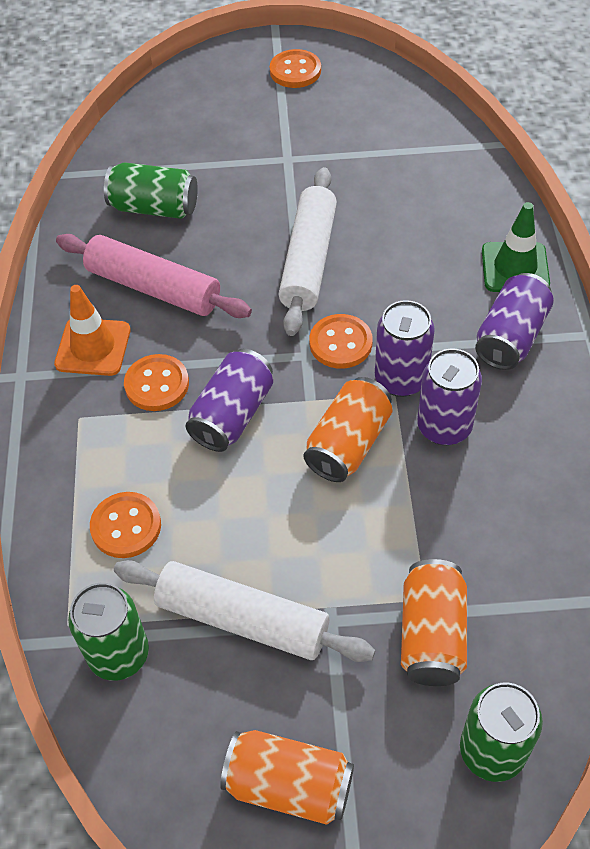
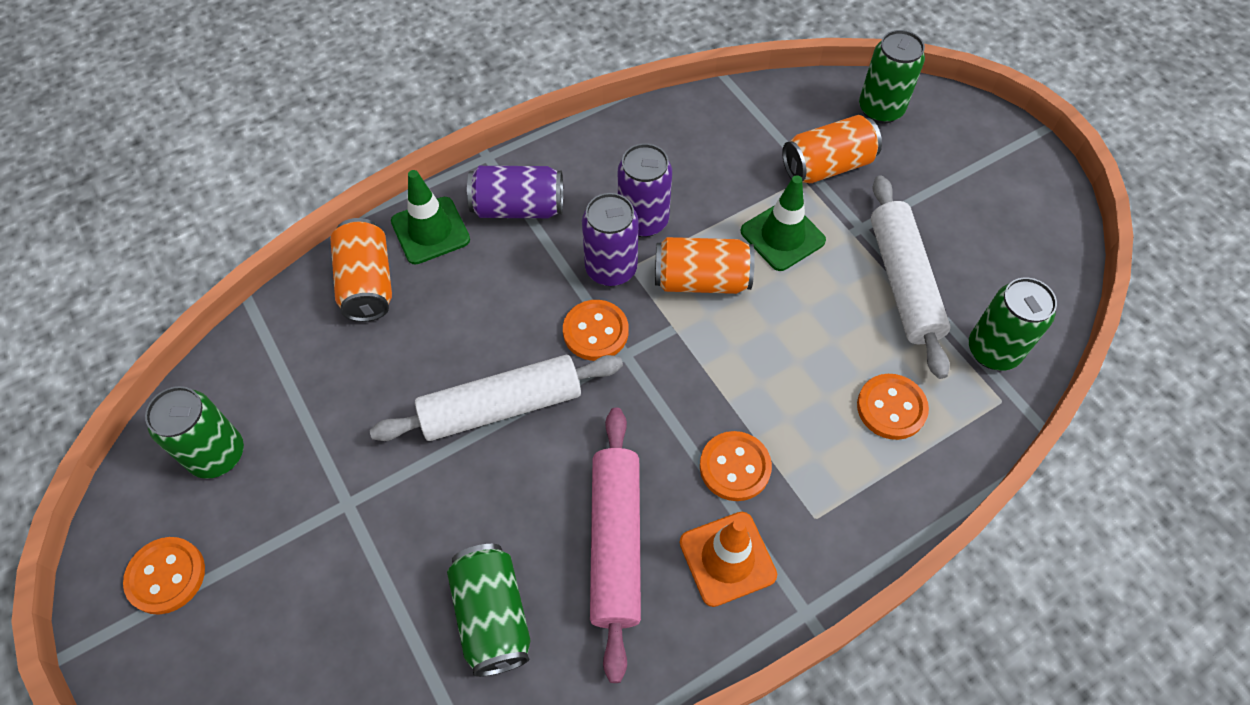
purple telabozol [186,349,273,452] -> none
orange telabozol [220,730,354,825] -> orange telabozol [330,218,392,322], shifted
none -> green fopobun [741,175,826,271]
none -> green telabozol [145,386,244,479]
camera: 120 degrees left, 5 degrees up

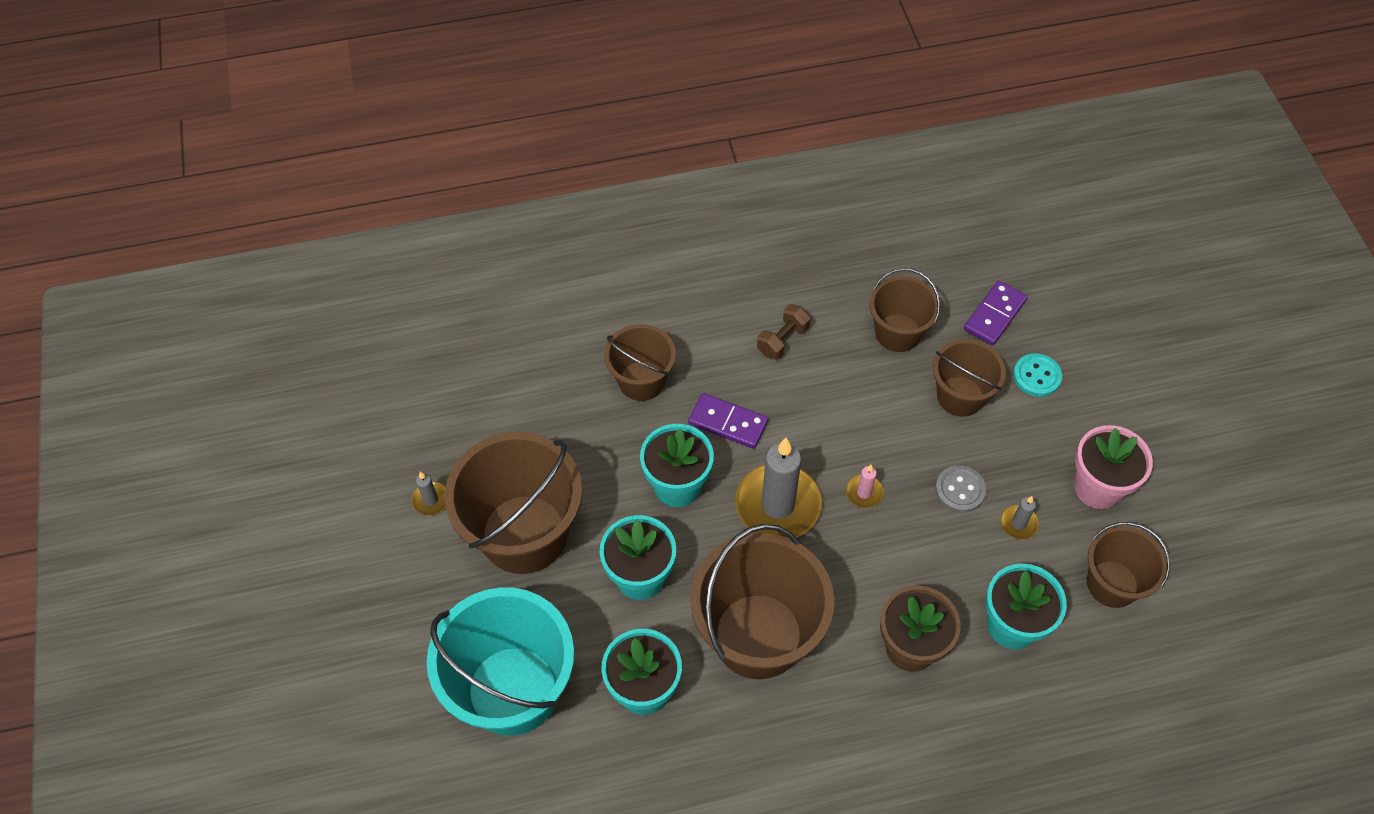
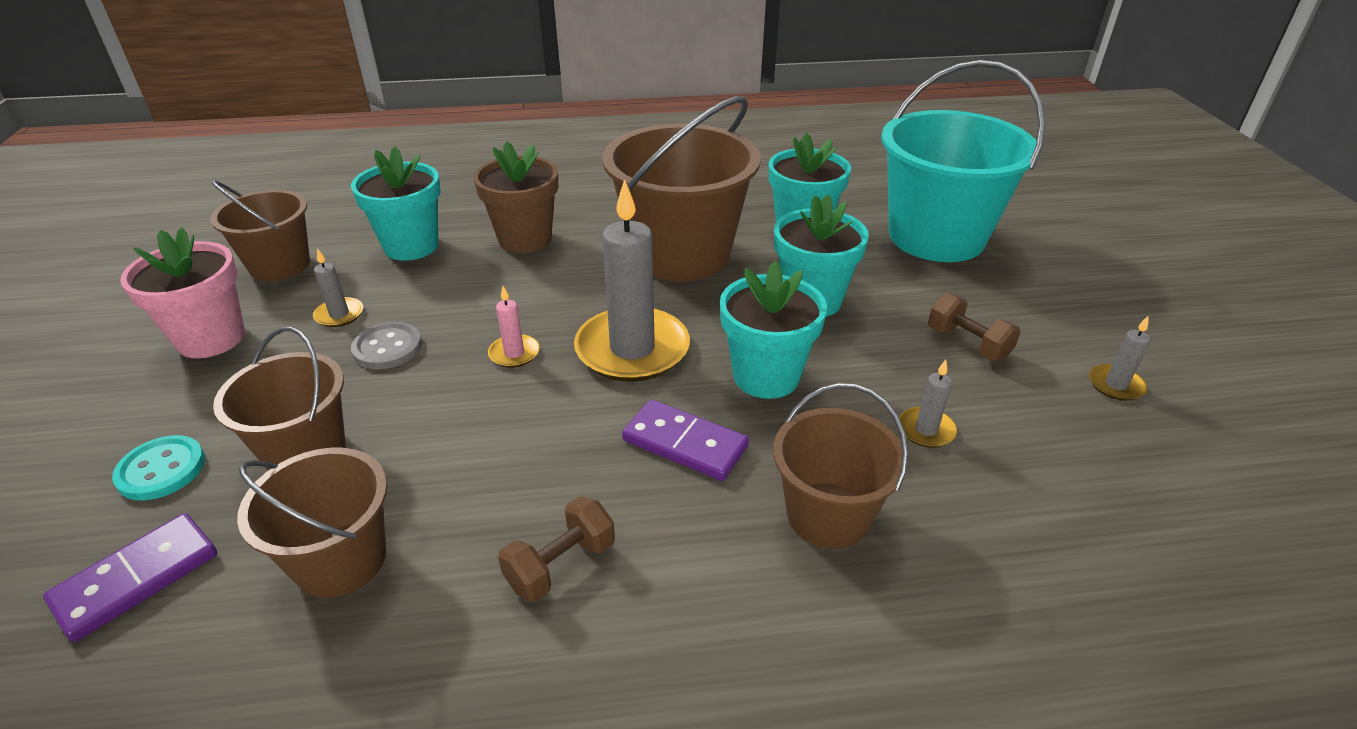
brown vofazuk [445,432,582,574] -> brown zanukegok [928,293,1021,362]
none -> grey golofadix [899,359,957,448]
camera: 175 degrees left, 20 degrees down

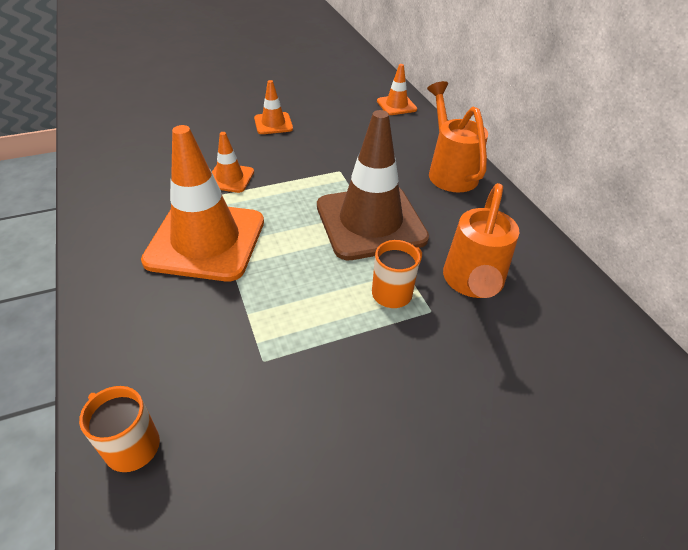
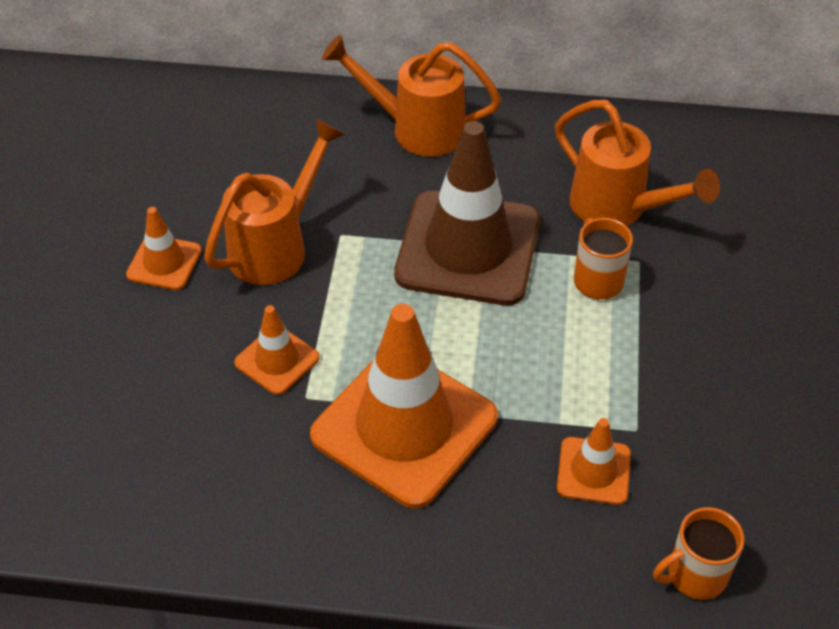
orange fopobun [377,64,417,115] -> orange fopobun [557,418,631,505], shifted
none -> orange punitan [204,119,345,285]
camera: 60 degrees left, 5 degrees up

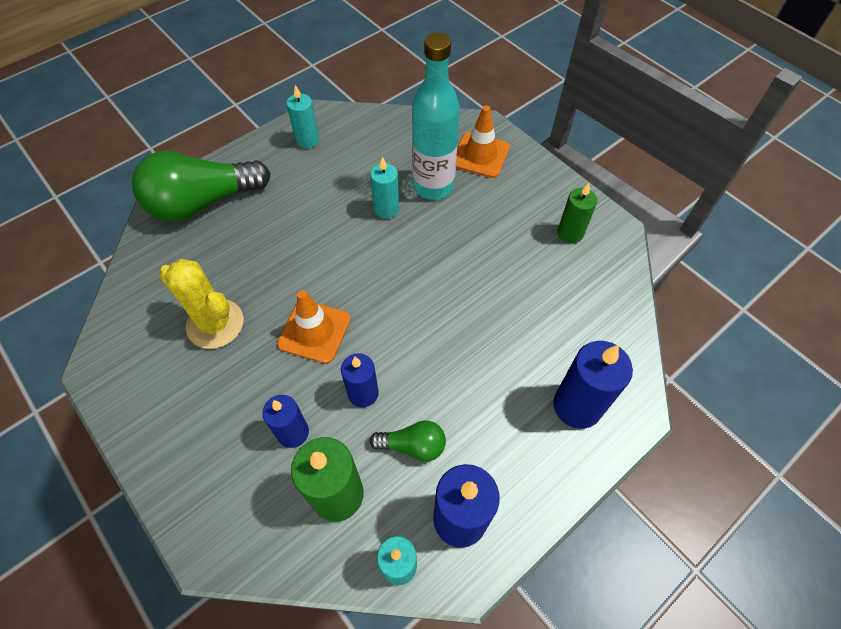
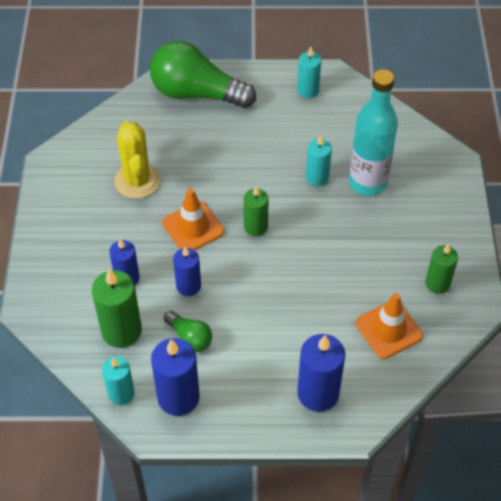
orange fopobun [456,106,510,178] -> orange fopobun [356,293,423,359], shifted
none -> green golofadix [244,186,269,236]
camera: 40 degrees right, 5 degrees down

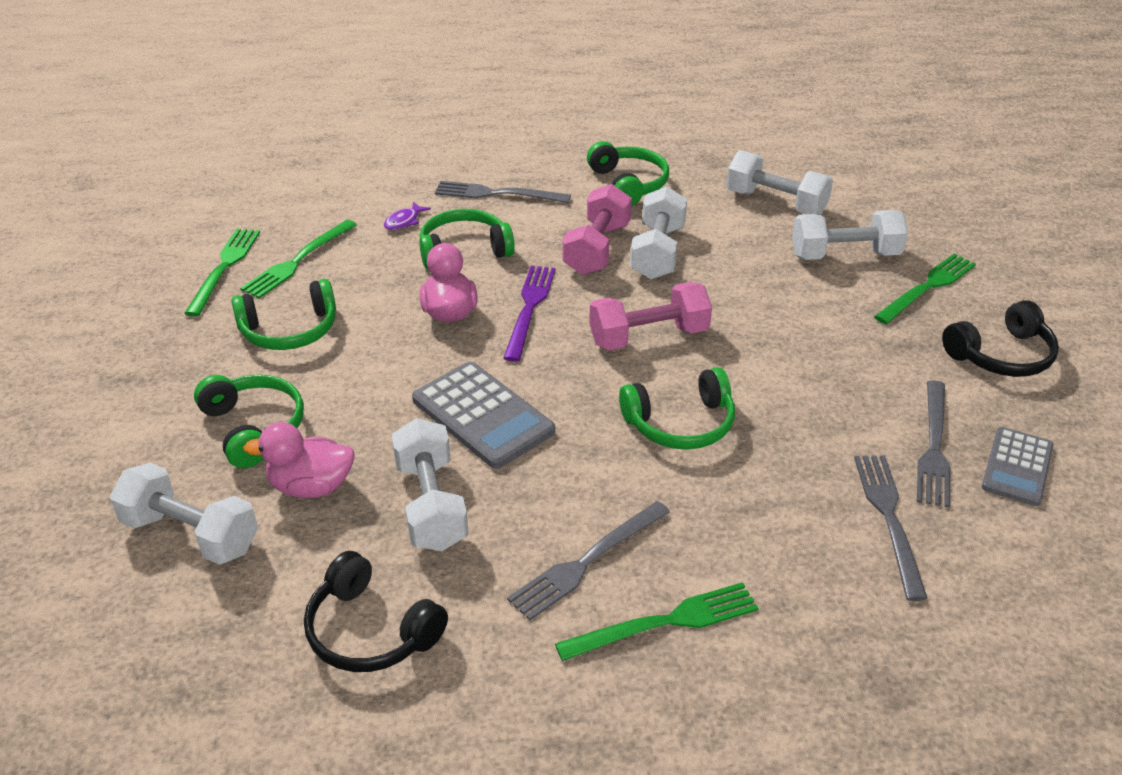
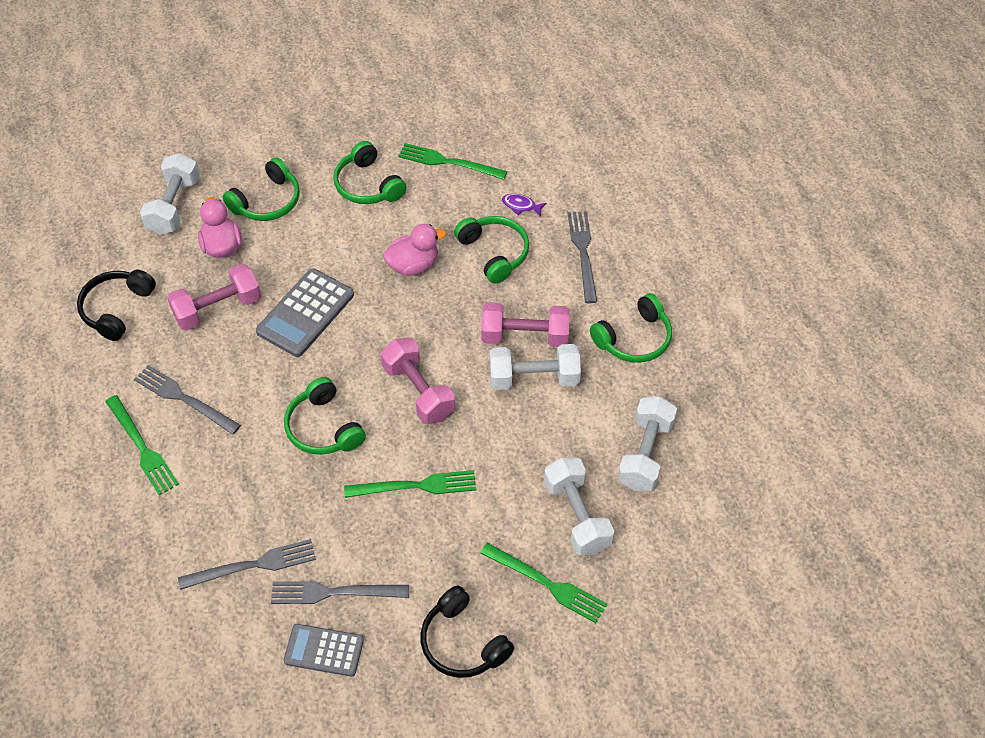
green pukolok [184,229,260,316] -> green pukolok [344,470,476,498], shifted
purple pukolok [503,266,555,362] -> none
white zanukegok [391,418,468,551] -> pink zanukegok [167,264,261,331]
camera: 75 degrees right, 15 degrees up

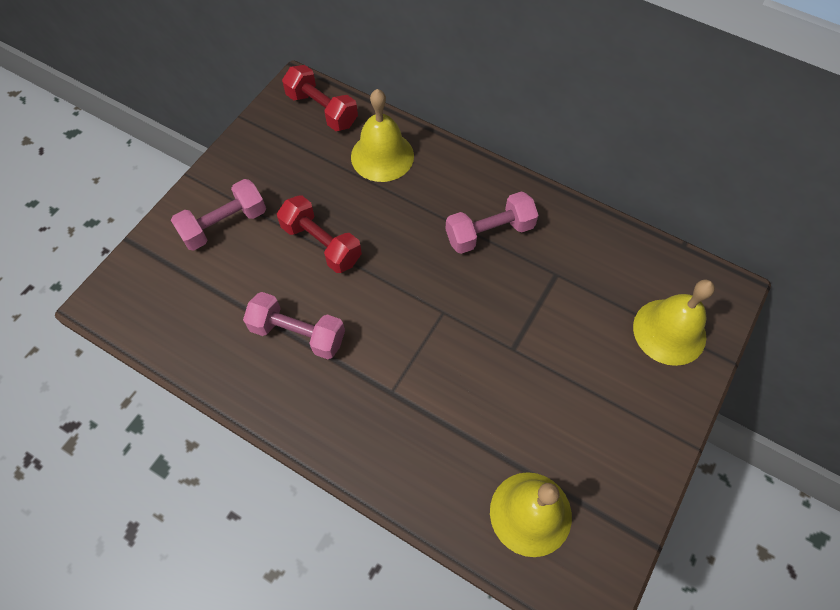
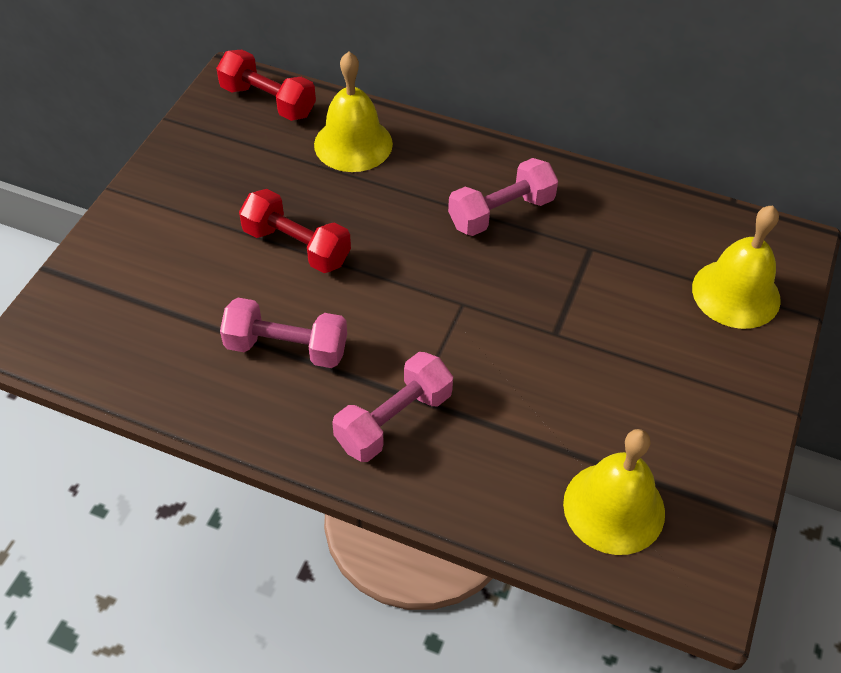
pink zanukegok [171,179,266,251] -> pink zanukegok [332,352,453,462], shifted
camera: 10 degrees left, 10 degrees down

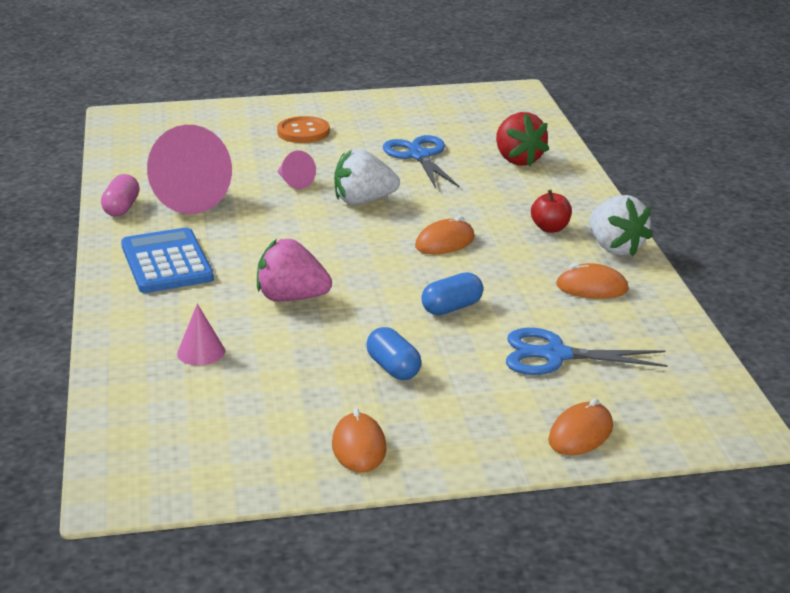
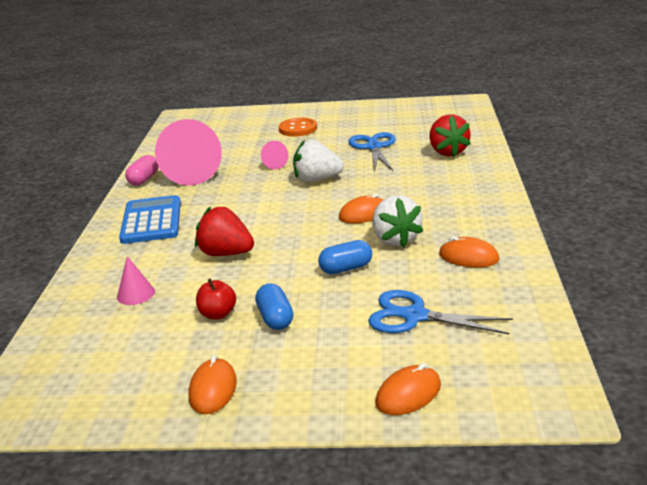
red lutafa [531,190,572,233] -> red lutafa [196,278,236,319], shifted
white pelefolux [590,195,653,256] -> white pelefolux [372,195,423,247], shifted
pink pelefolux [257,239,332,302] -> red pelefolux [195,207,254,256]
camera: 15 degrees right, 0 degrees up

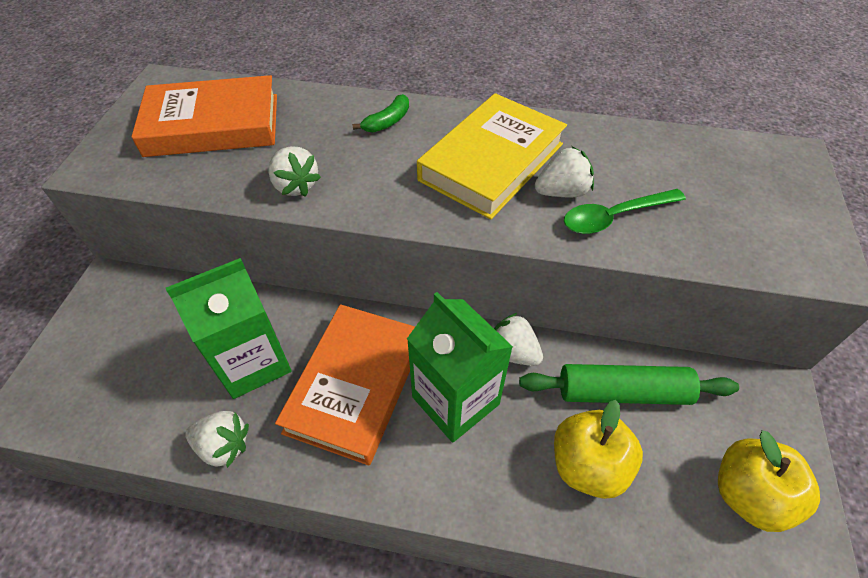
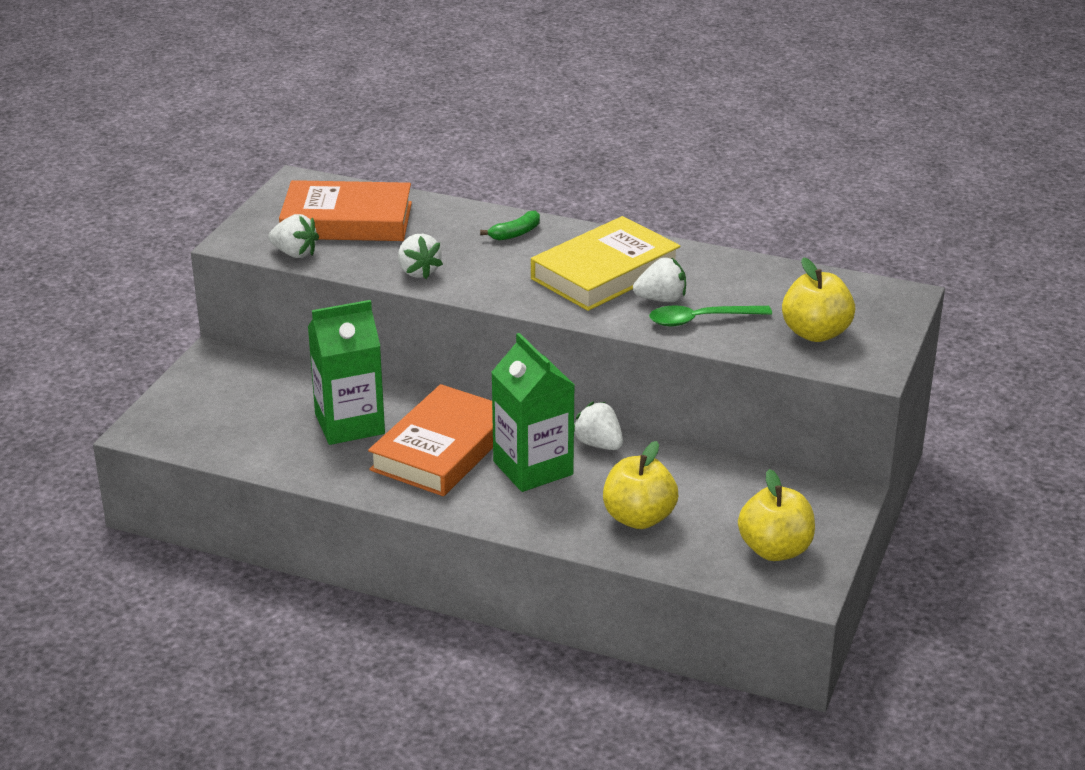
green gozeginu [519,364,739,405] -> none
white pelefolux [185,411,249,468] -> white pelefolux [268,214,319,258], shifted
none -> yellow lutafa [782,257,855,342]
camera: 10 degrees right, 20 degrees down

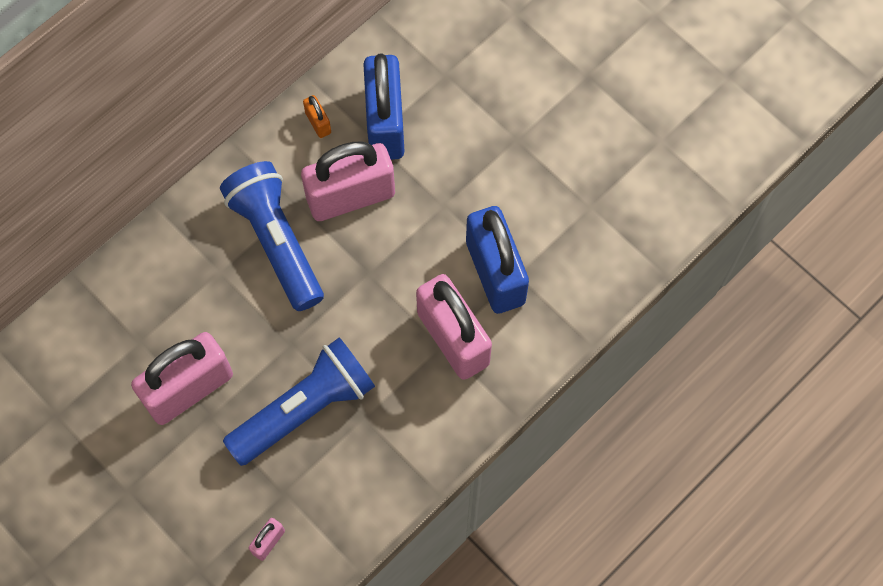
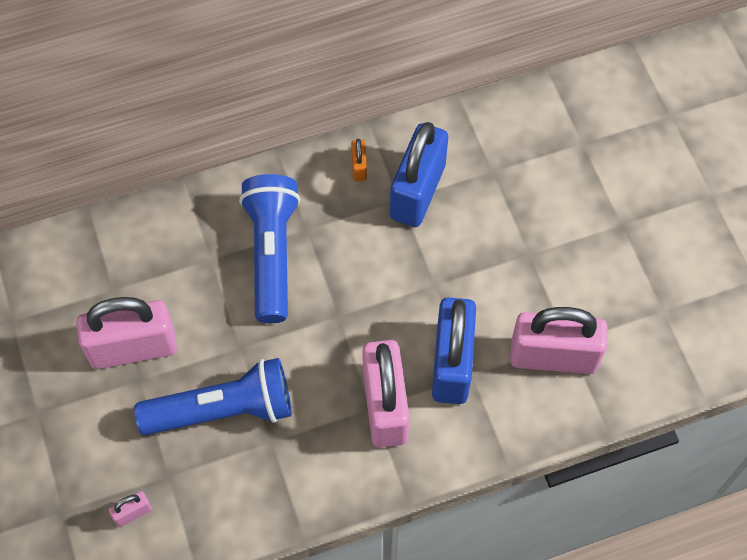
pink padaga [301,142,395,221] -> pink padaga [510,307,608,374], shifted
camera: 25 degrees right, 5 degrees down

